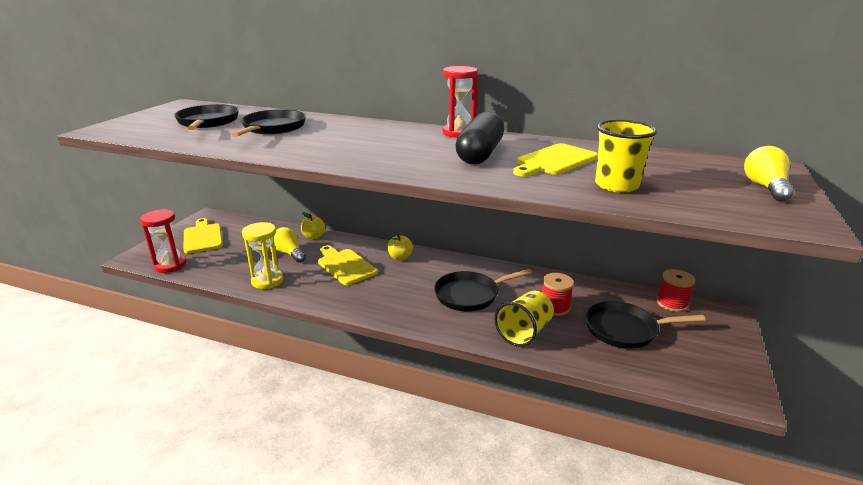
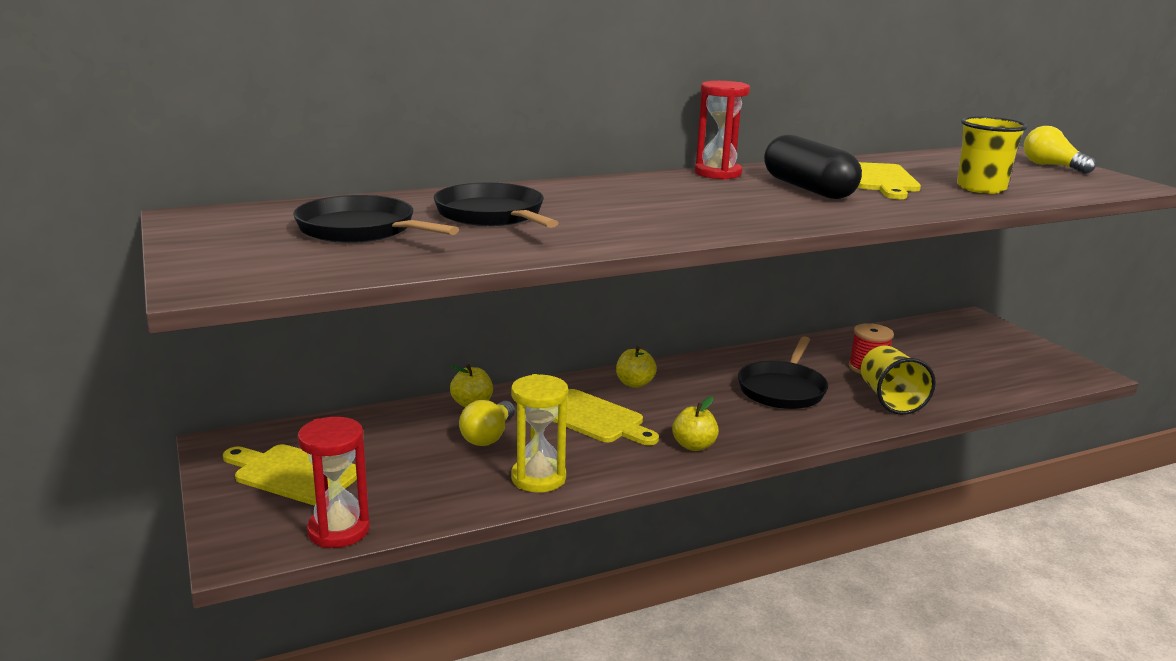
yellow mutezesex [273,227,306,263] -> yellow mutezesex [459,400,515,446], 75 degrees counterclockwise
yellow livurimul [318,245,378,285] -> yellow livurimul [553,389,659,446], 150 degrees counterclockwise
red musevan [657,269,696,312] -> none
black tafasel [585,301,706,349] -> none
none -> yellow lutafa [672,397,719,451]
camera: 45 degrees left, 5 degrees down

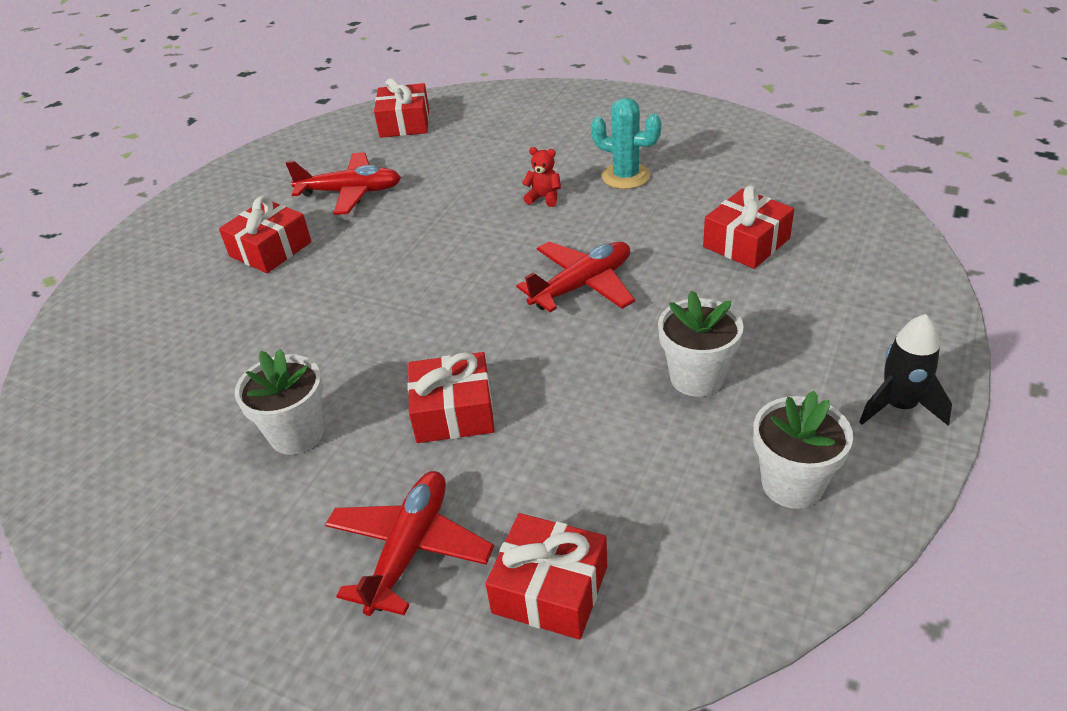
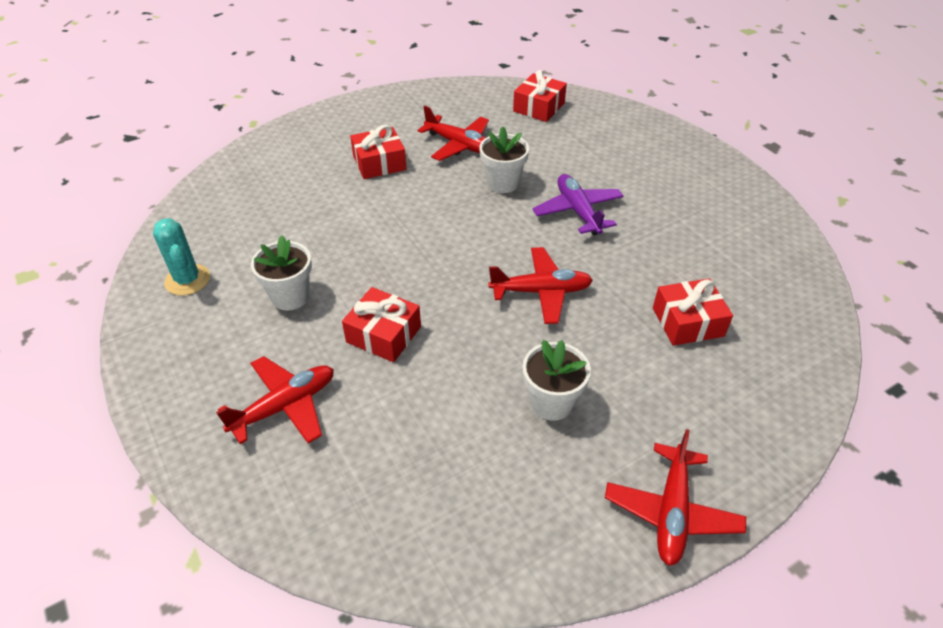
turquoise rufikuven [591,98,662,189] -> turquoise rufikuven [153,218,210,296], shifted
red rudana [522,147,561,207] -> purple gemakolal [533,174,624,236]
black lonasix [859,314,952,425] -> red gemakolal [605,429,746,566]
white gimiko [753,391,853,509] -> white gimiko [479,126,529,193], shifted
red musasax [486,513,607,640] -> none
camera: 30 degrees right, 5 degrees up

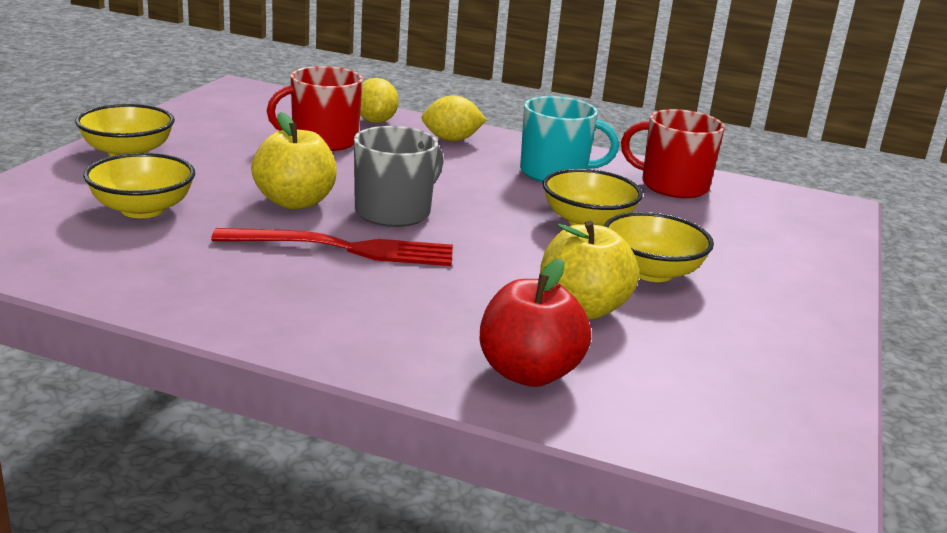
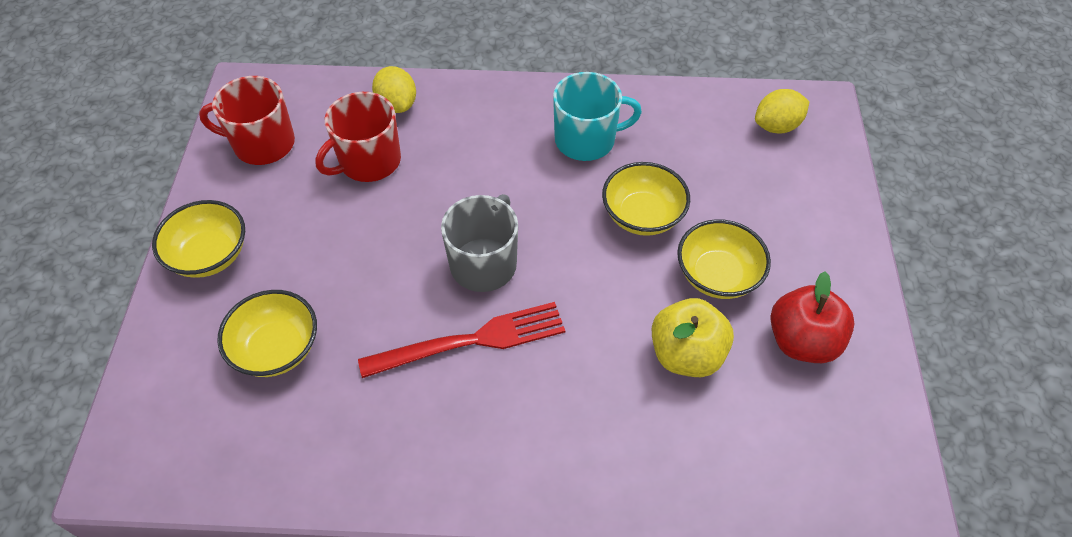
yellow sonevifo [421,95,487,141] -> yellow sonevifo [755,89,809,134], shifted
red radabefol [621,109,725,198] -> red radabefol [199,76,295,165], shifted
yellow lutafa [251,112,337,209] -> none
red lutafa [480,258,591,387] -> red lutafa [771,271,855,363], shifted
camera: 15 degrees left, 30 degrees up

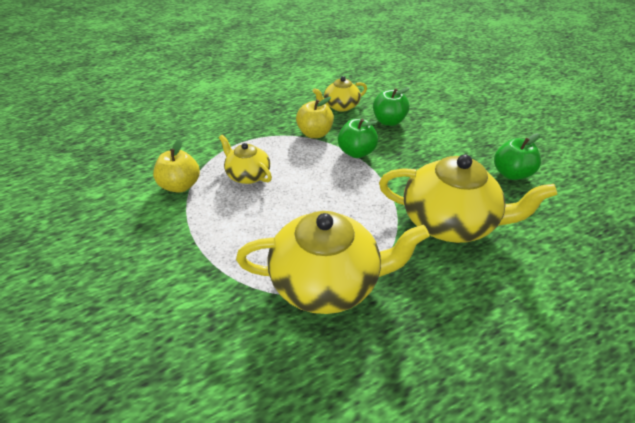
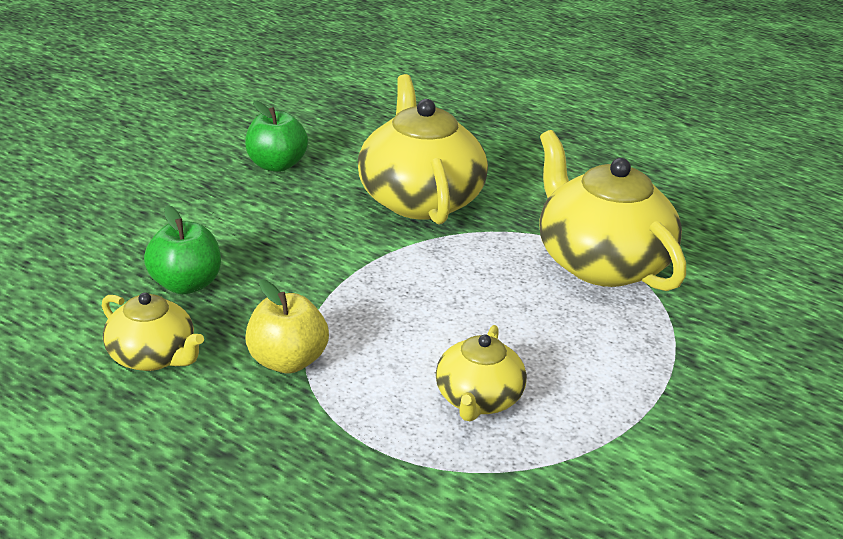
green lutafa [338,118,378,158] -> none
yellow lutafa [153,139,200,193] -> none
camera: 120 degrees left, 10 degrees down

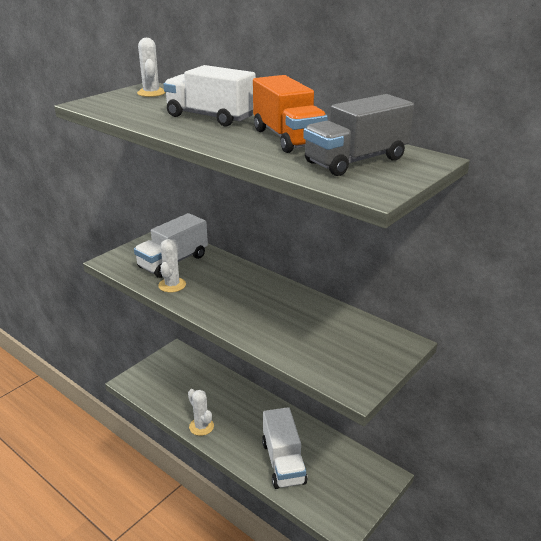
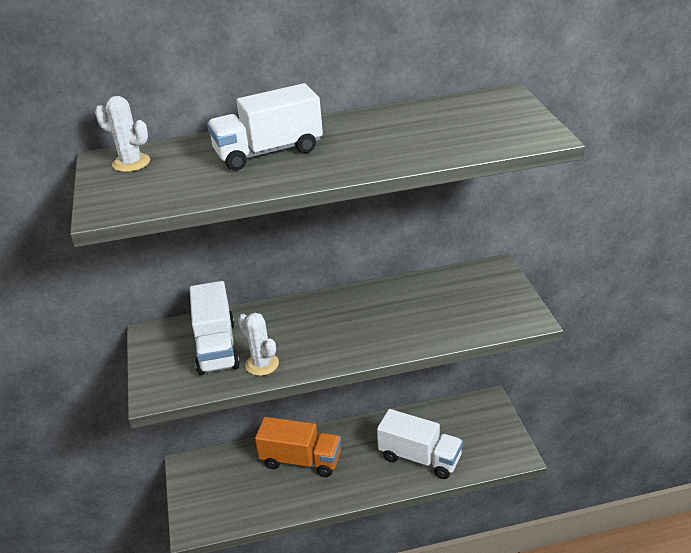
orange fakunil [253,75,328,153] -> orange fakunil [255,417,341,477], shifted
grey fakunil [303,94,414,176] -> none
white rufikuven [188,389,214,436] -> none
camera: 50 degrees left, 5 degrees up

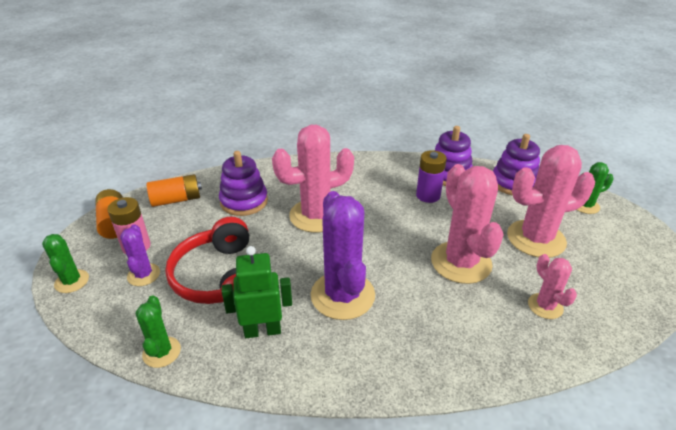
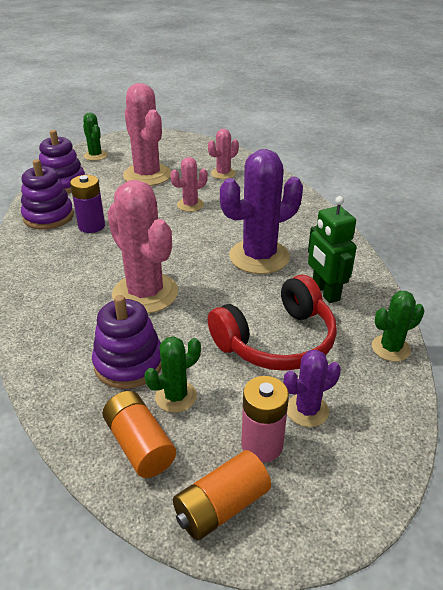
pink rufikuven [431,164,504,284] -> pink rufikuven [170,157,208,212], x0.52
green rufikuven [42,234,89,293] -> green rufikuven [144,336,201,413], shifted
camera: 105 degrees left, 0 degrees up

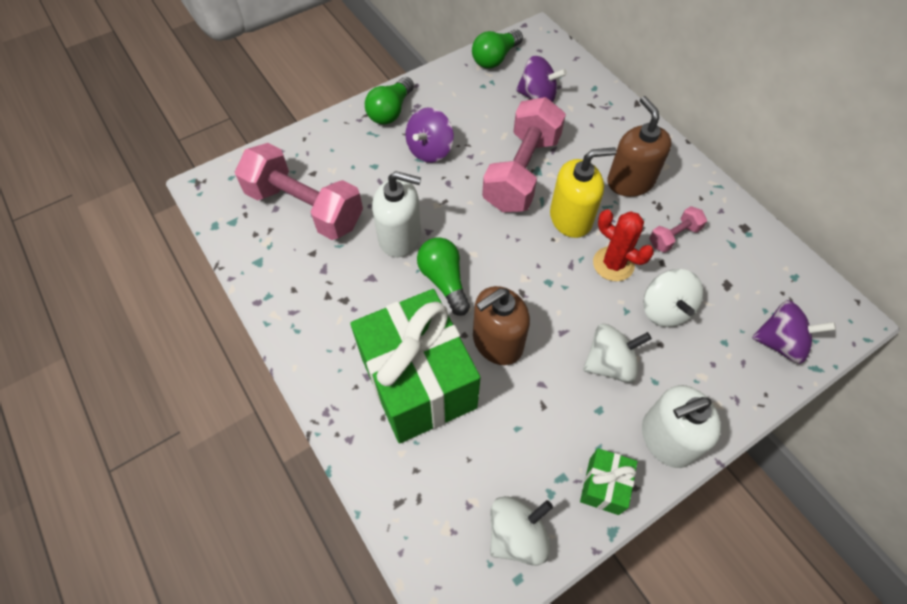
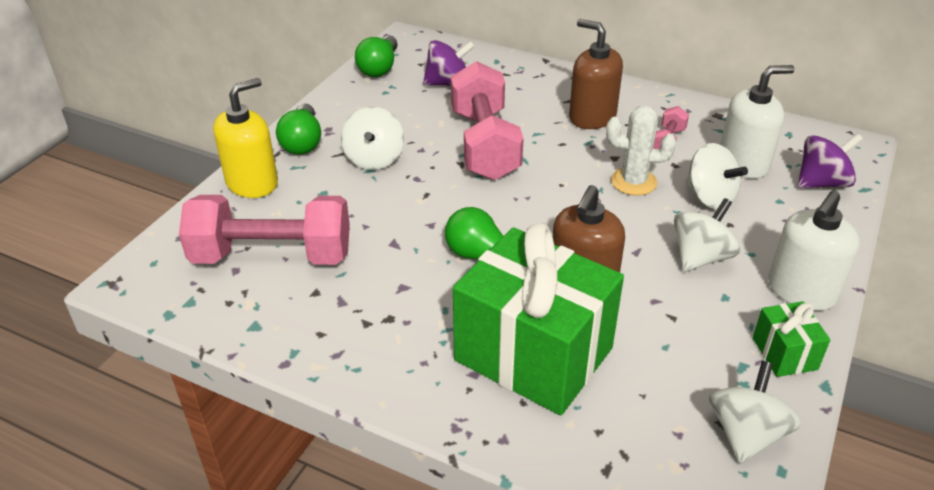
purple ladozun [406,108,454,163] -> white ladozun [341,107,404,170]
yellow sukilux [550,147,617,238] -> yellow sukilux [213,78,278,198], shifted
white sukilux [372,171,421,257] -> white sukilux [720,65,795,179], shifted
red rufikuven [593,209,654,281] -> white rufikuven [606,105,676,196]
camera: 30 degrees left, 20 degrees down

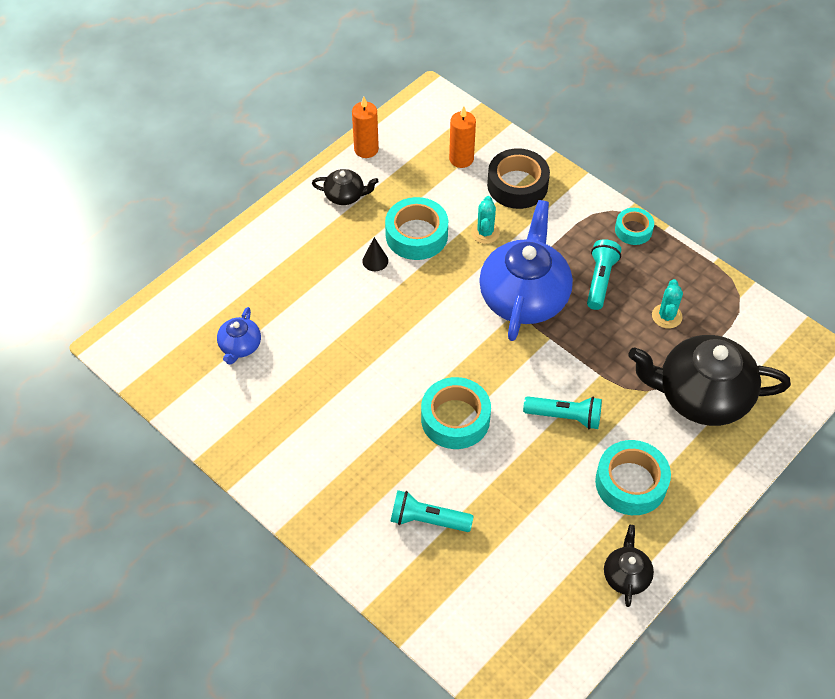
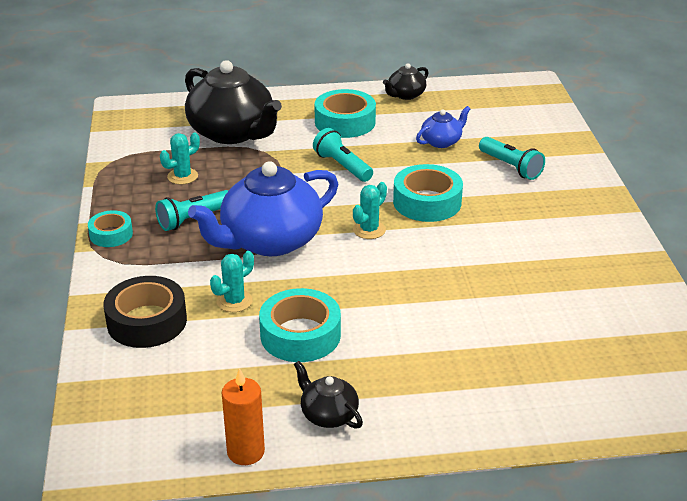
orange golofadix [449,106,476,168] -> none
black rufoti [362,237,388,271] -> none
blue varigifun [217,307,261,365] -> blue varigifun [416,106,470,148], shifted
none -> turquoise rufikuven [353,182,387,239]
camera: 140 degrees left, 20 degrees down

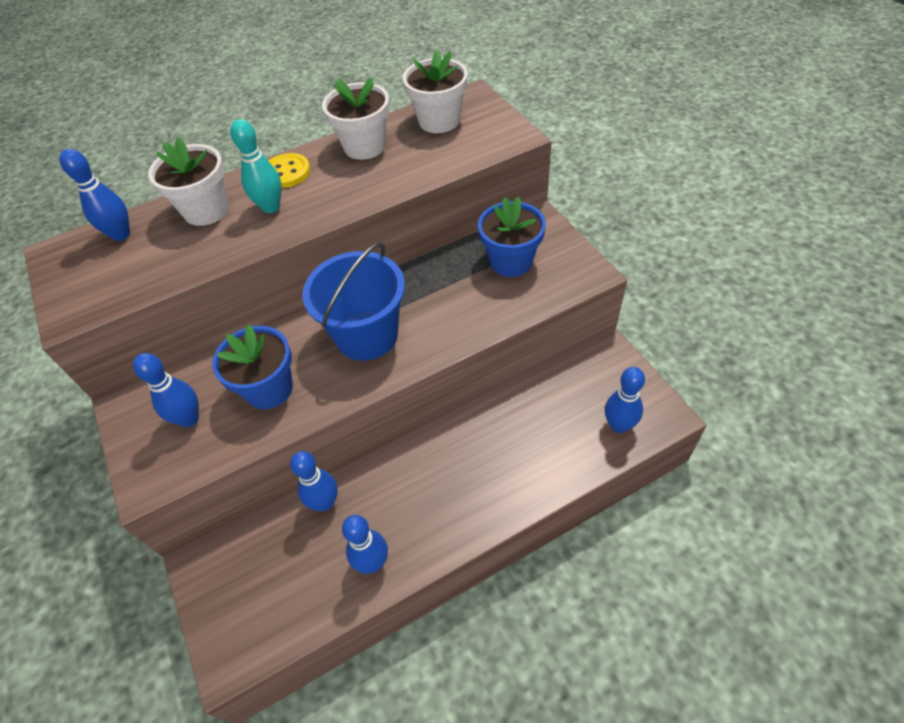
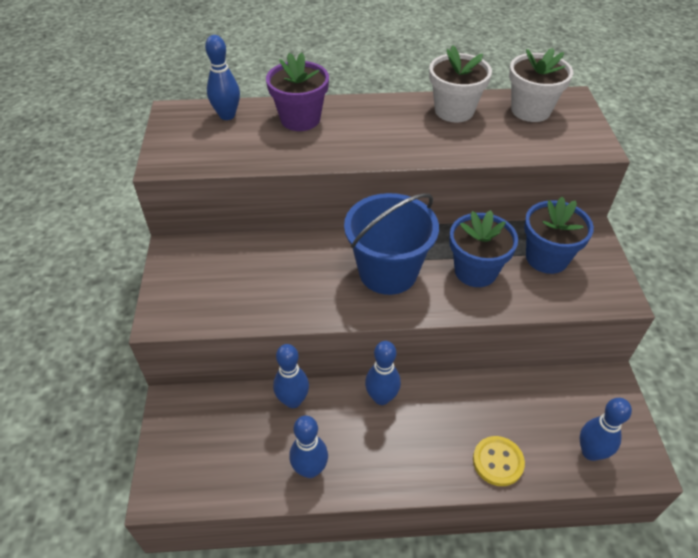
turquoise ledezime [230,119,282,213] -> none
white gimiko [148,137,229,226] -> purple gimiko [266,52,329,131]
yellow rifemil [269,153,310,188] -> yellow rifemil [473,436,525,486], shifted
blue gimiko [212,324,293,409] -> blue gimiko [449,210,518,287], shifted
blue ledezime [133,353,199,427] -> blue ledezime [365,341,401,405], shifted
camera: 20 degrees right, 5 degrees down

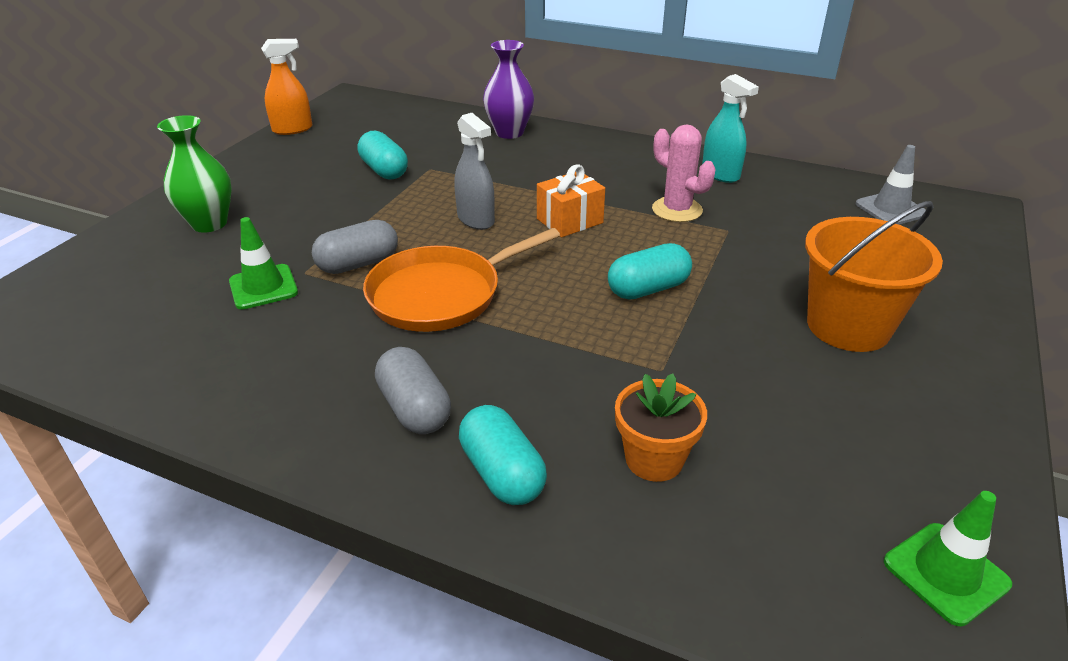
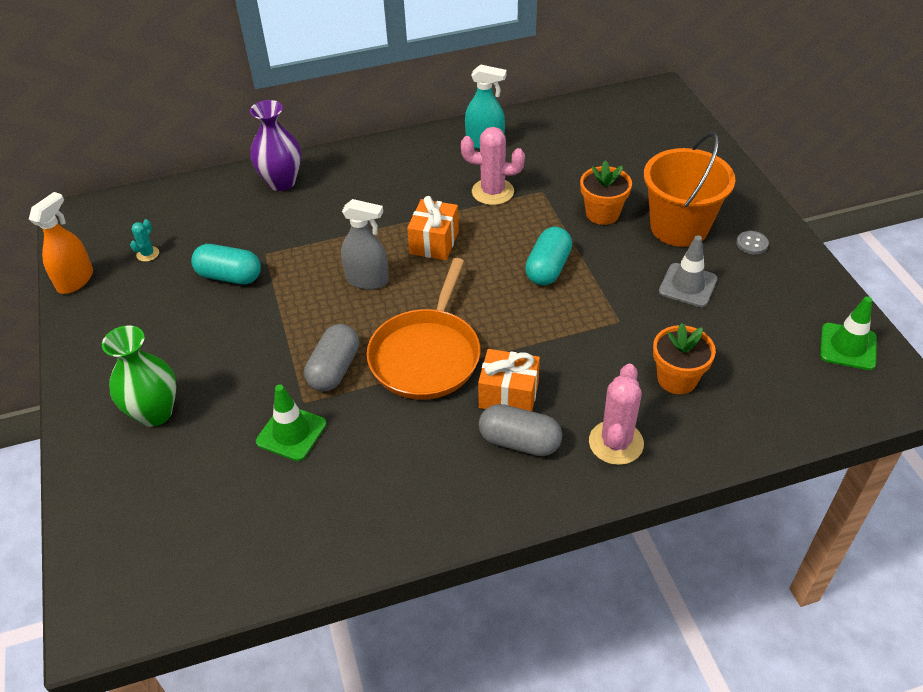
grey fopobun [856,145,926,224] -> grey fopobun [659,235,718,307], shifted
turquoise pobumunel [459,405,547,505] -> pink rufikuven [589,364,644,465]
none -> orange gimiko [580,160,632,225]
none -> turquoise rufikuven [130,219,159,262]
none -> grey rifemil [736,231,769,254]
none -> orange musasax [478,349,540,411]
camera: 40 degrees left, 10 degrees up

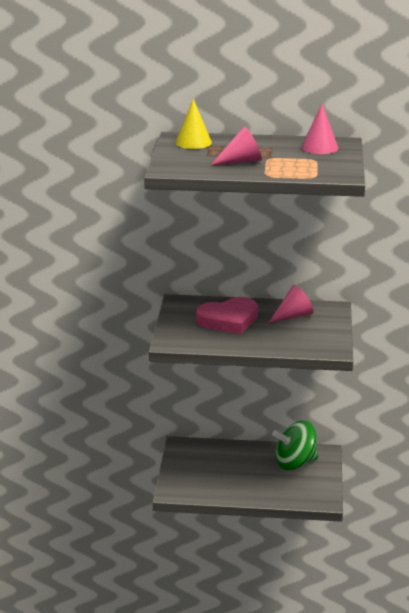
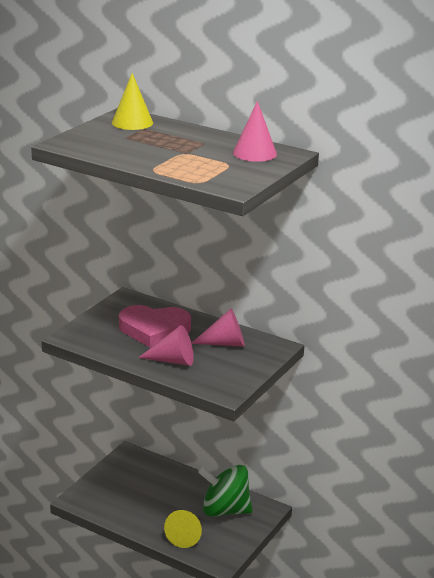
pink rufoti [211,126,262,165] -> pink rufoti [138,325,194,366], shifted
none -> yellow rufoti [164,510,202,548]
camera: 25 degrees right, 0 degrees up

